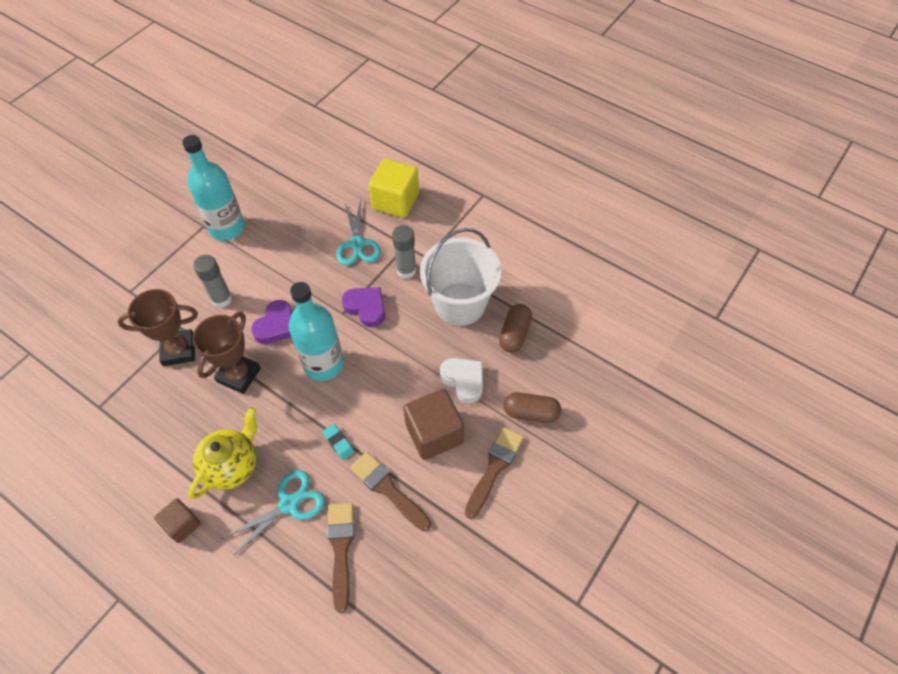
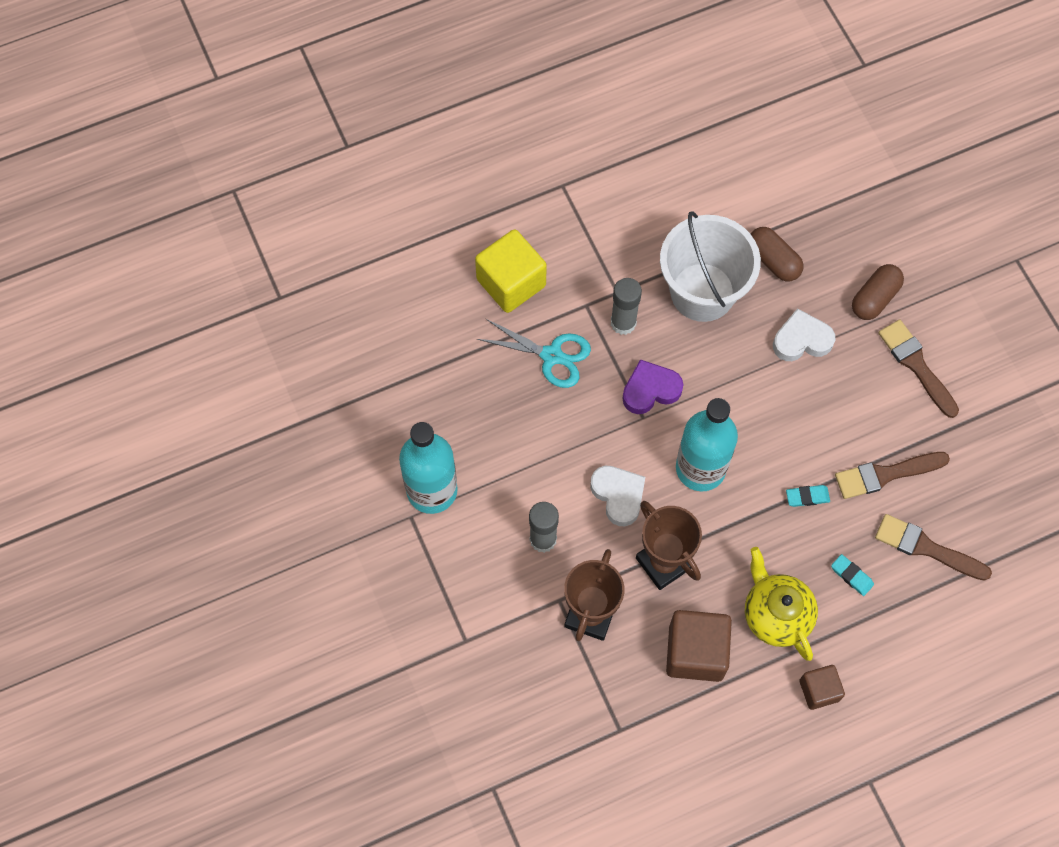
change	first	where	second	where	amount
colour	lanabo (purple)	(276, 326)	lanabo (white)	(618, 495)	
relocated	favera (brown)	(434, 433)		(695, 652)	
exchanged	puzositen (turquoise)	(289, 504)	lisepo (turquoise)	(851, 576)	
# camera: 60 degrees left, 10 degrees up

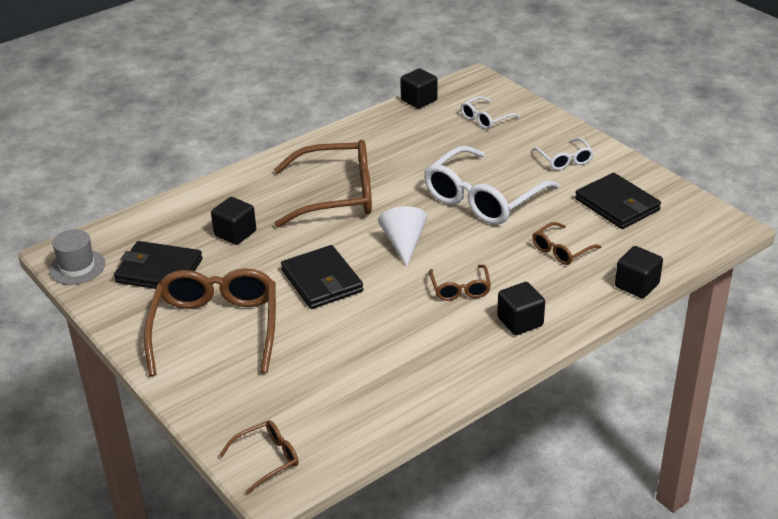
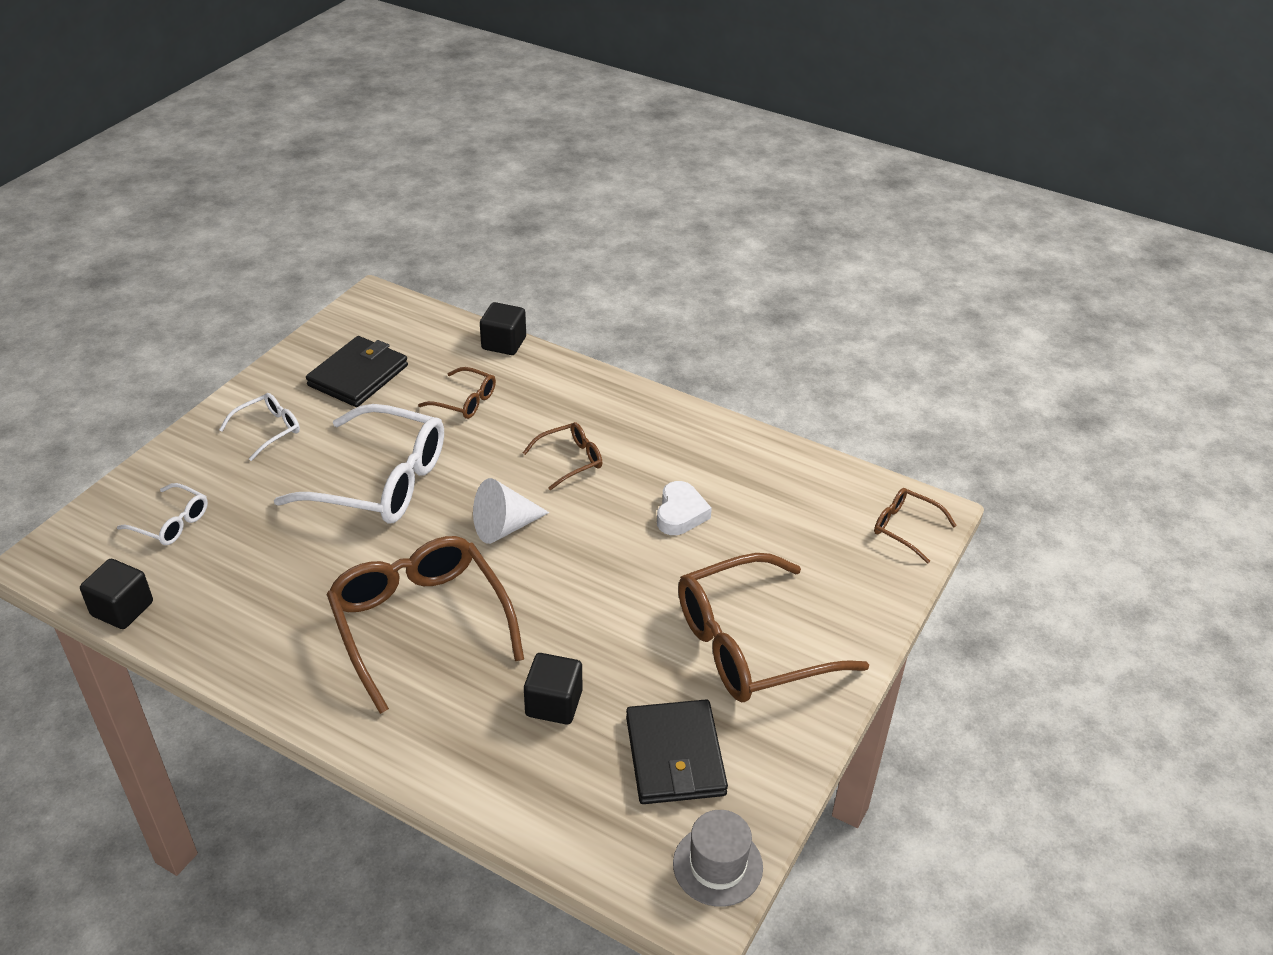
change	first	where	second	where	amount
appeared			lanabo (white)	(680, 513)	
missing	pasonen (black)	(321, 281)			
missing	favera (black)	(520, 322)			
# camera: 115 degrees left, 5 degrees up

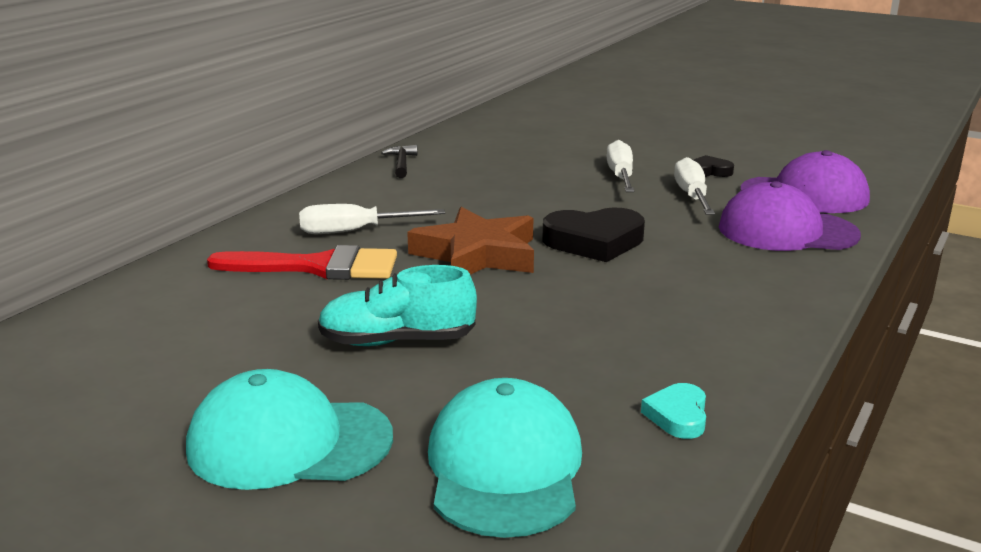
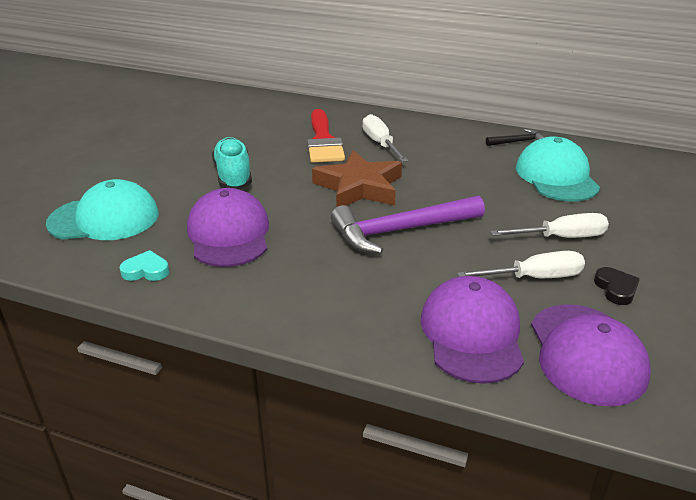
change	first	where	second	where	amount
appeared			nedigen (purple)	(229, 234)	
exchanged	lanabo (black)	(594, 242)	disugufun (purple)	(401, 231)	
relocated	nedigen (turquoise)	(289, 442)		(556, 176)	
# camera: 80 degrees right, 10 degrees up

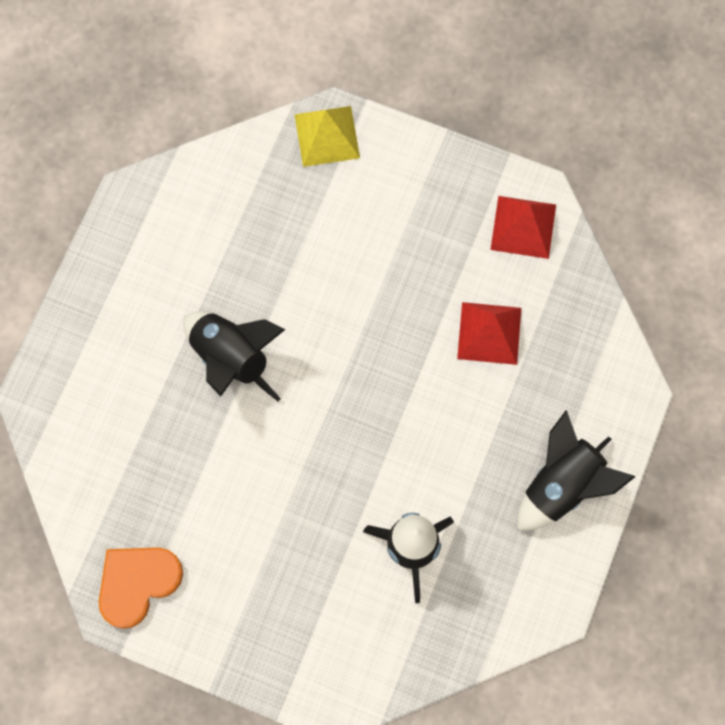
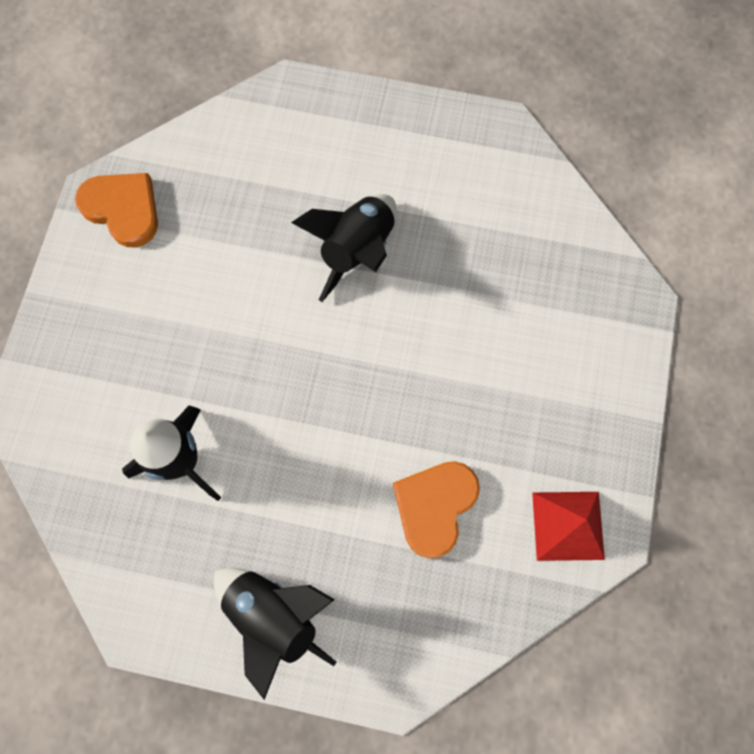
change	first	where	second	where	amount
exchanged	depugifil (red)	(489, 333)	lanabo (orange)	(435, 506)	
missing	depugifil (yellow)	(327, 136)			
# camera: 80 degrees right, 0 degrees up

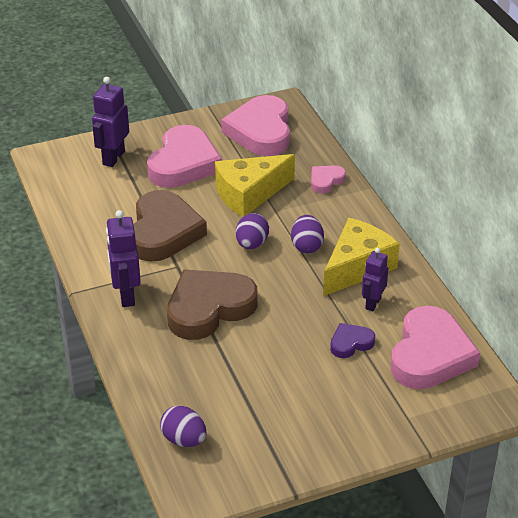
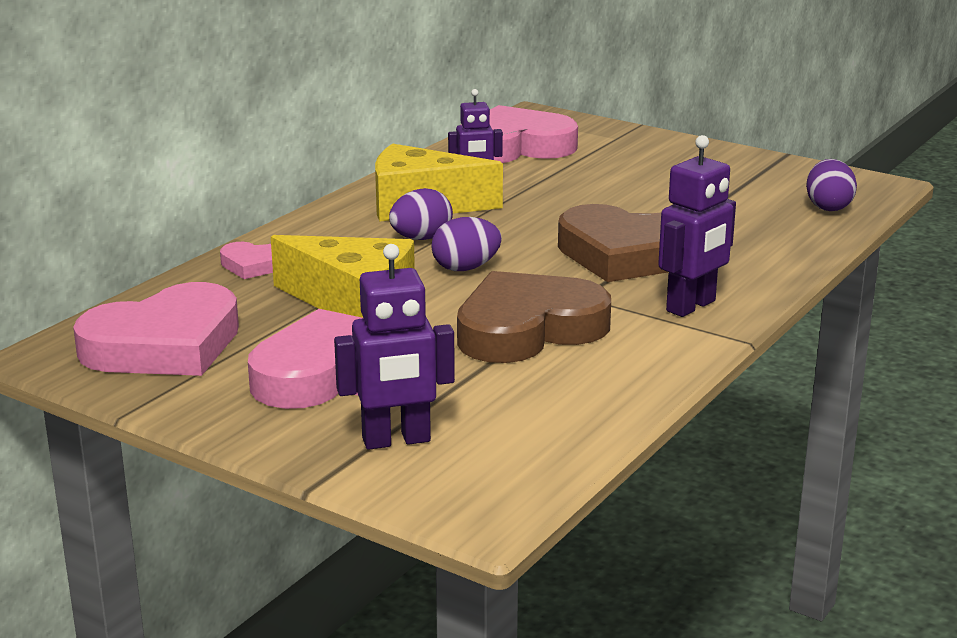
change	first	where	second	where	amount
missing	lanabo (purple)	(350, 343)			
# camera: 125 degrees left, 15 degrees down

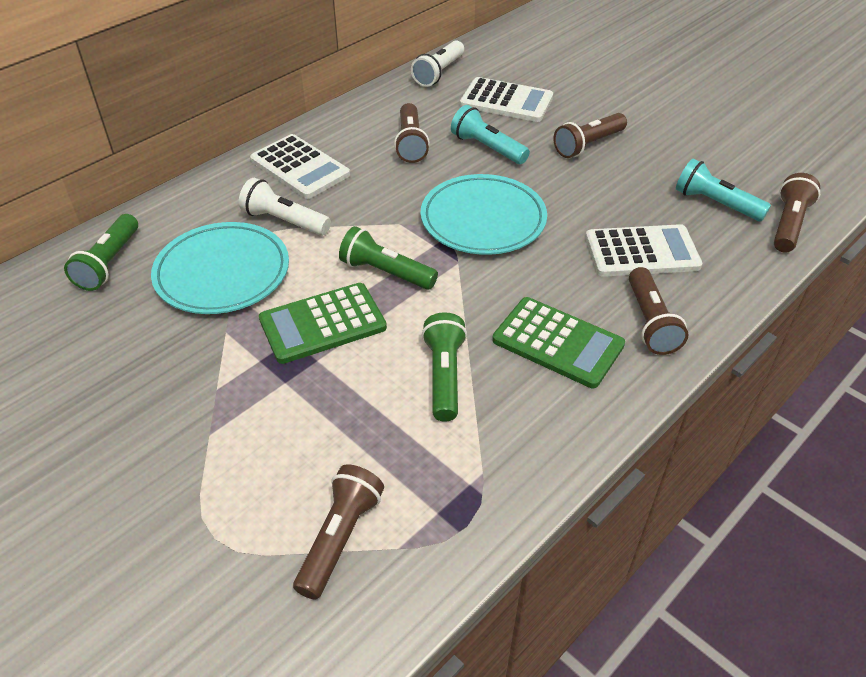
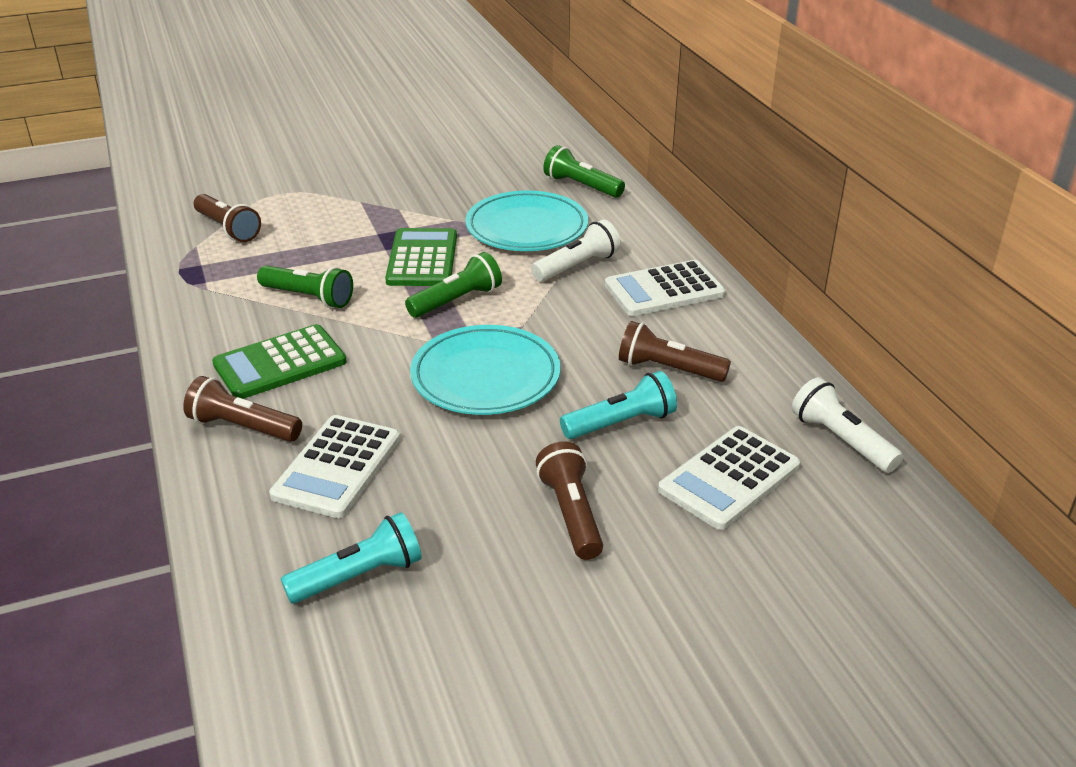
change	first	where	second	where	amount
missing	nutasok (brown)	(789, 224)			
# camera: 115 degrees right, 10 degrees down

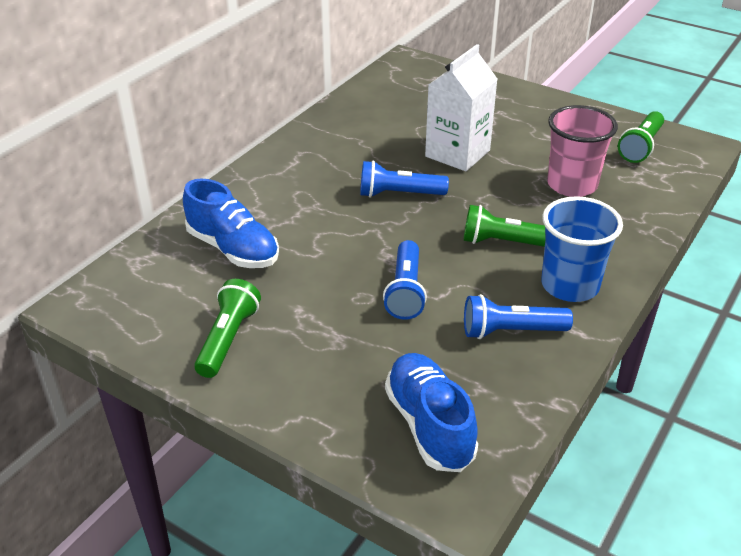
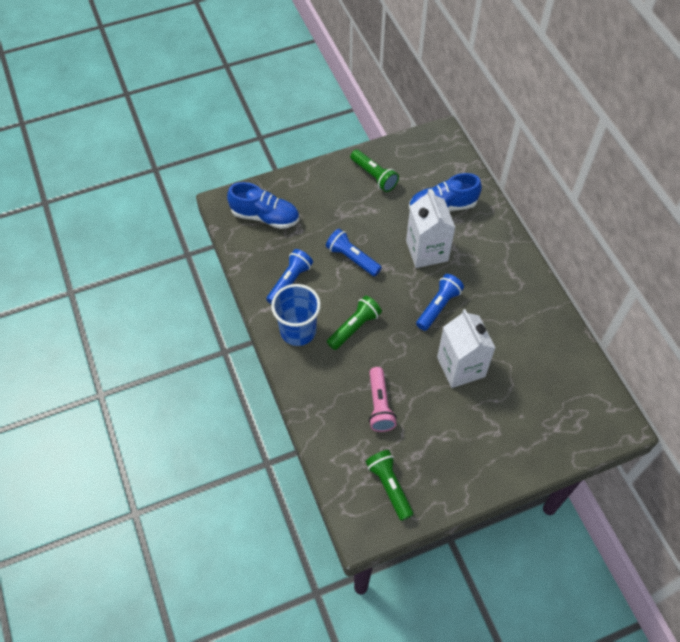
change	first	where	second	where	amount
exchanged	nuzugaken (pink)	(572, 185)	nutasok (pink)	(380, 405)	
appeared			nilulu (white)	(427, 251)	
# camera: 125 degrees right, 20 degrees up

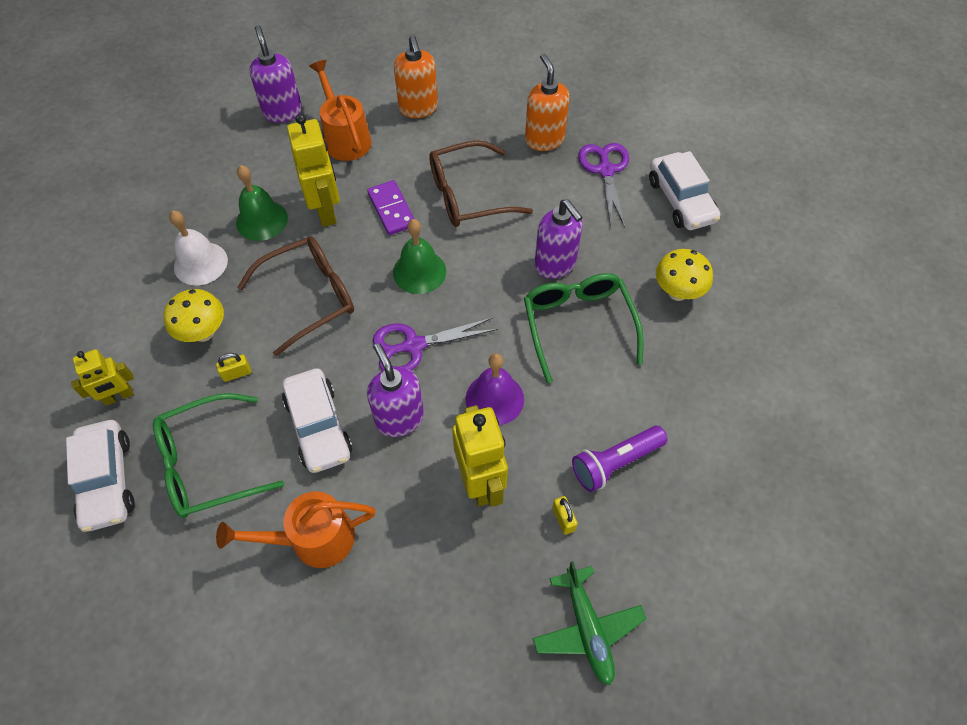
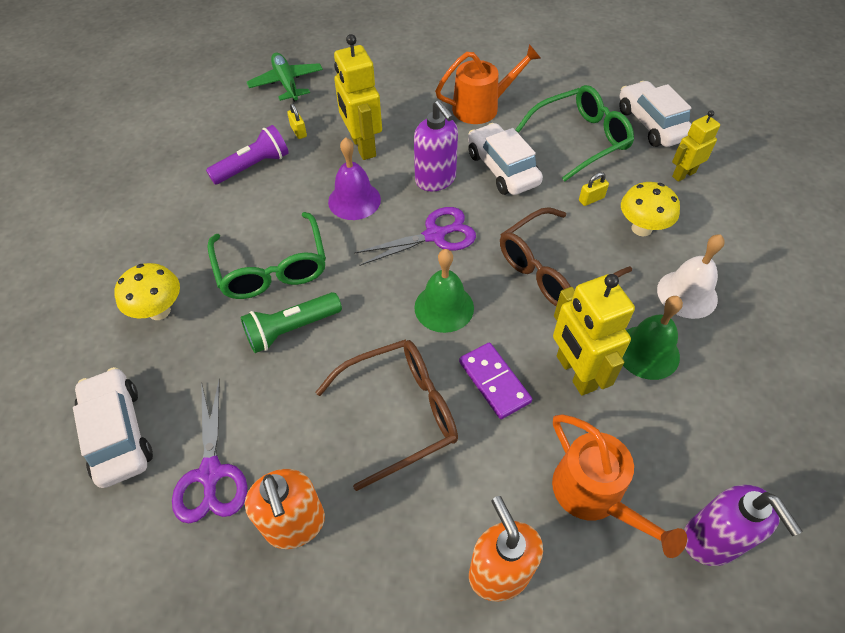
change	first	where	second	where	amount
exchanged	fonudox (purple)	(555, 265)	nutasok (green)	(291, 329)	
# camera: 175 degrees right, 5 degrees down

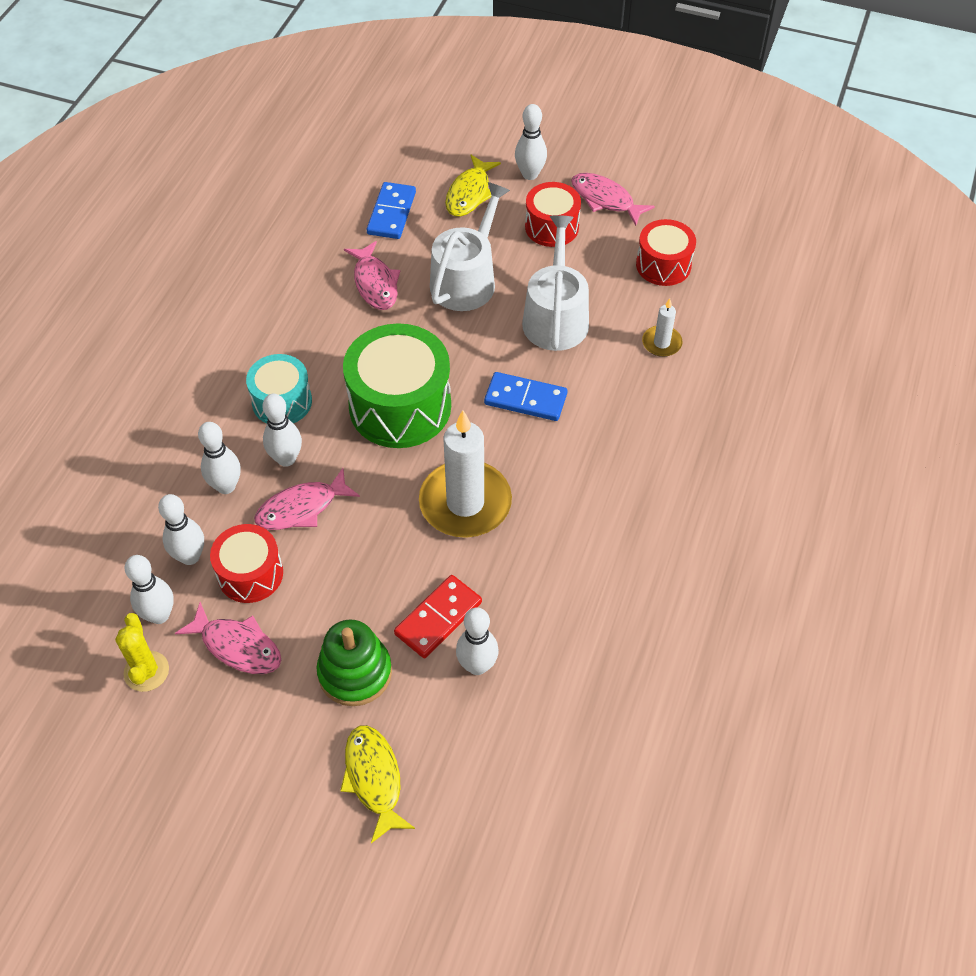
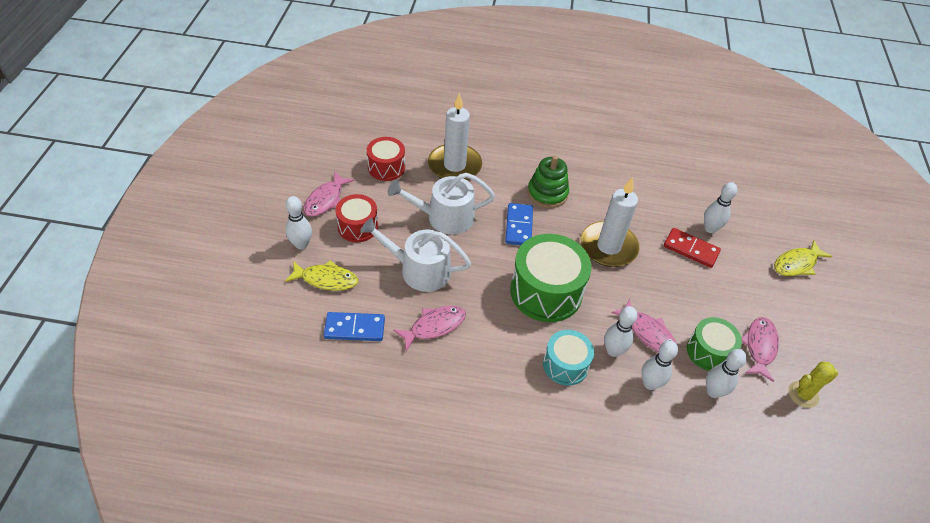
change	first	where	second	where	amount
size	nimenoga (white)	(661, 343)		(454, 165)	x2.11
relocated	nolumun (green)	(355, 672)		(547, 193)	
colour	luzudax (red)	(250, 574)	luzudax (green)	(708, 351)	
missing	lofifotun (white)	(159, 615)			
# camera: 105 degrees left, 5 degrees down

